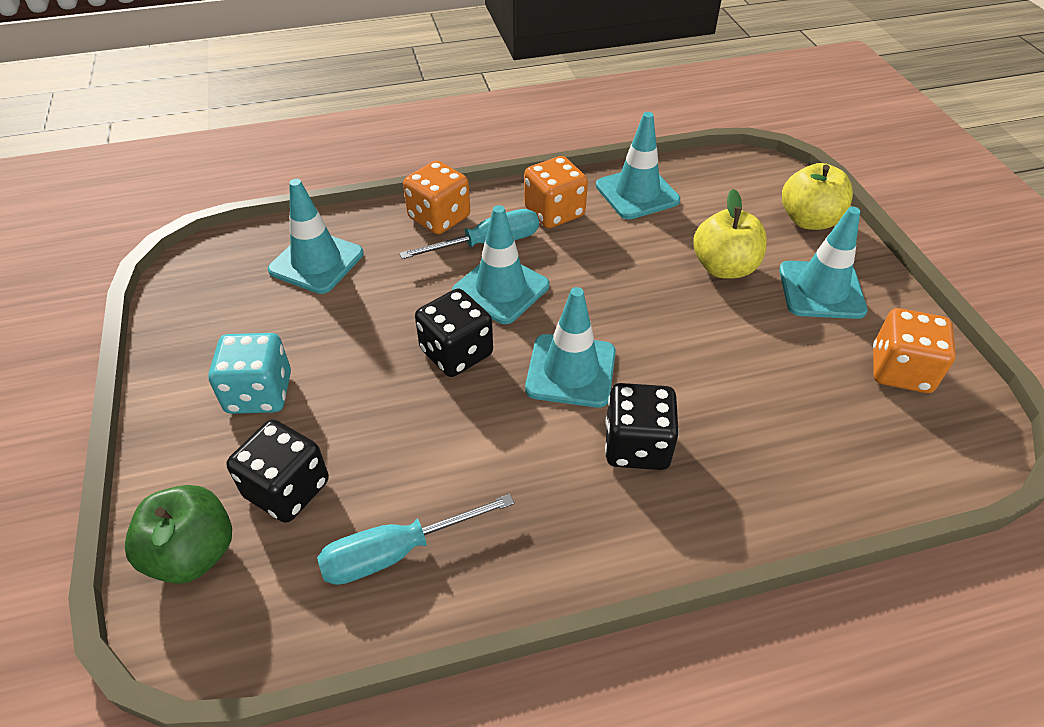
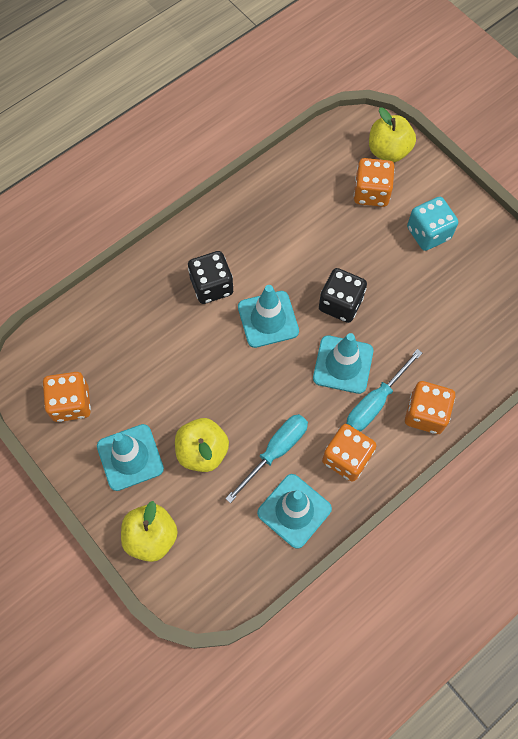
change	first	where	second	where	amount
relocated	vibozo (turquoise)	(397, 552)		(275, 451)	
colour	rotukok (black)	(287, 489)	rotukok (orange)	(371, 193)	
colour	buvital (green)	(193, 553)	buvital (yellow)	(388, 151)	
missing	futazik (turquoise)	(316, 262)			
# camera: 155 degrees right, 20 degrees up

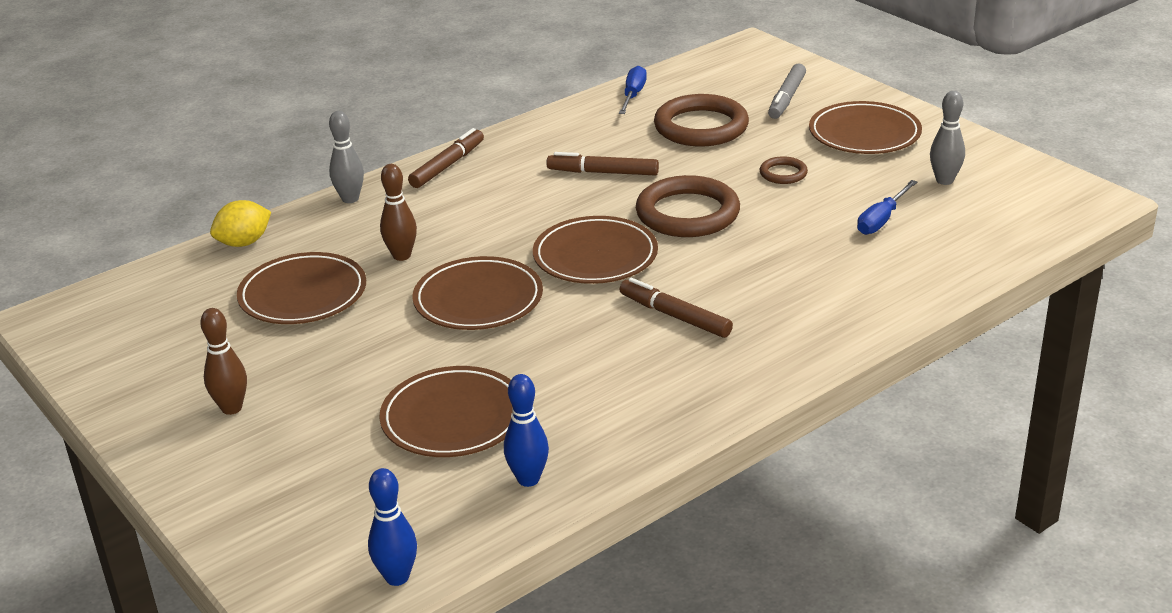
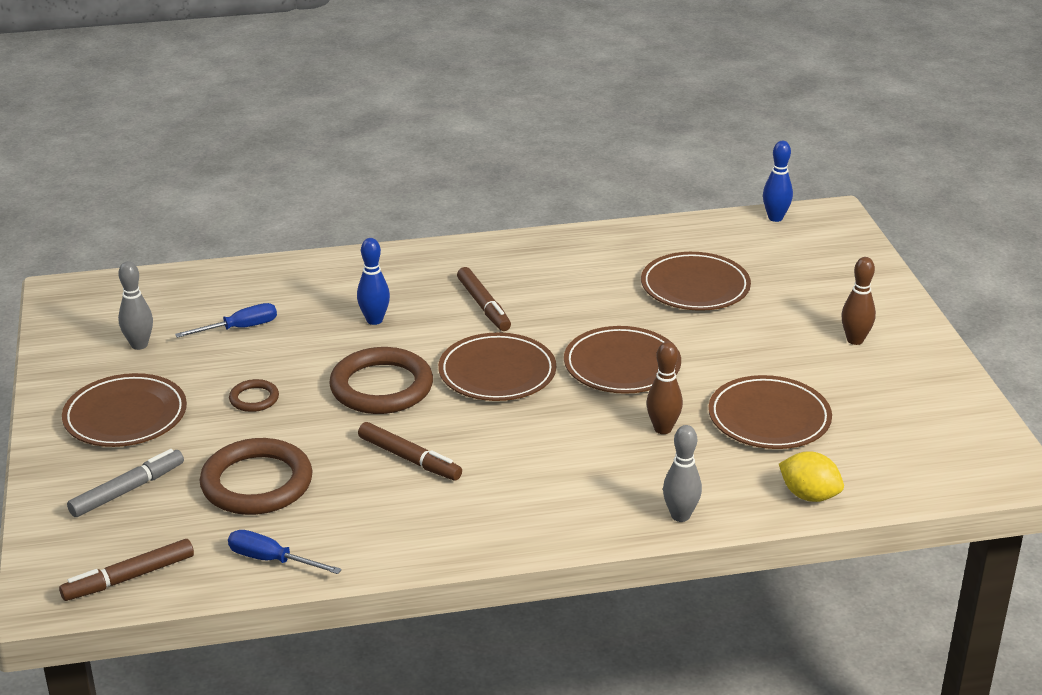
change	first	where	second	where	amount
relocated	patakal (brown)	(447, 165)		(129, 578)	
spun	vibozo (blue)	(633, 95)		(271, 560)	75 degrees clockwise
relocated	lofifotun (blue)	(528, 479)		(374, 320)	
spun	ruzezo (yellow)	(244, 243)		(809, 495)	45 degrees clockwise
# camera: 155 degrees left, 0 degrees up

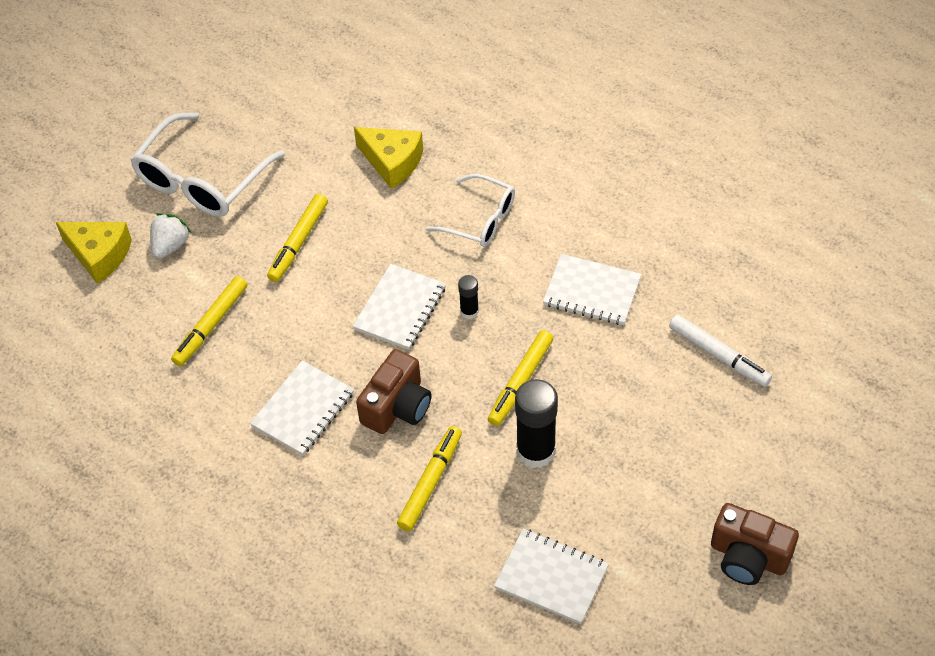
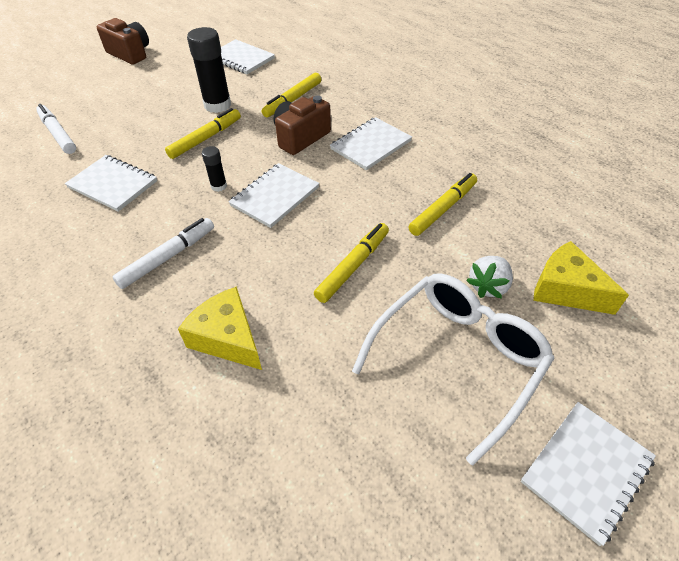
change	first	where	second	where	amount
exchanged	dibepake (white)	(480, 219)	patakal (white)	(168, 257)	
appeared			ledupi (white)	(586, 470)	
# camera: 170 degrees left, 5 degrees down

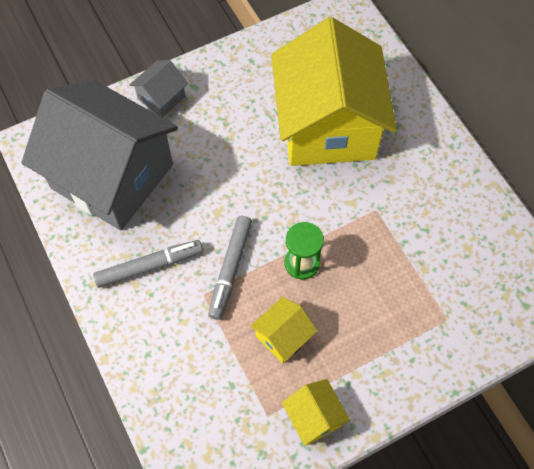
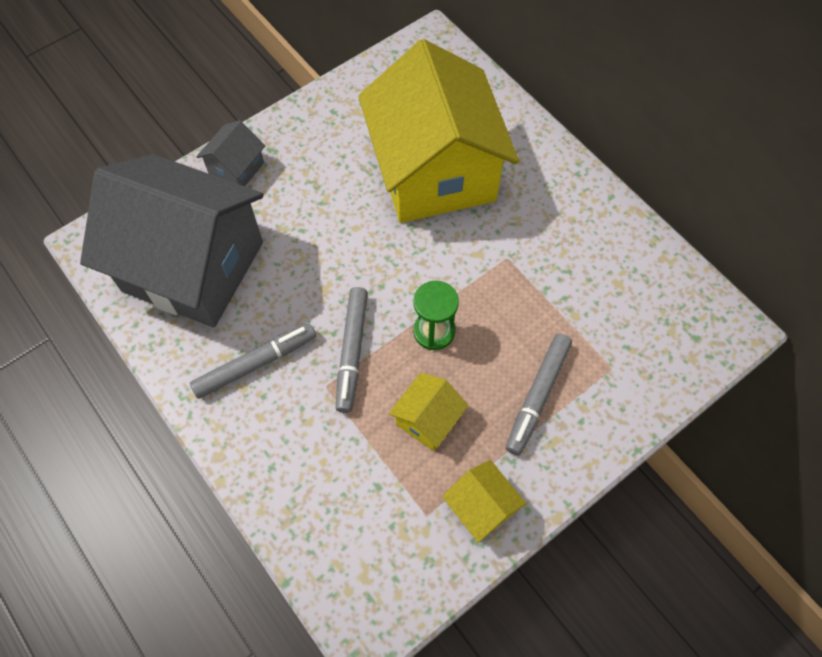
change	first	where	second	where	amount
appeared			patakal (grey)	(538, 396)	
# camera: 10 degrees left, 0 degrees up

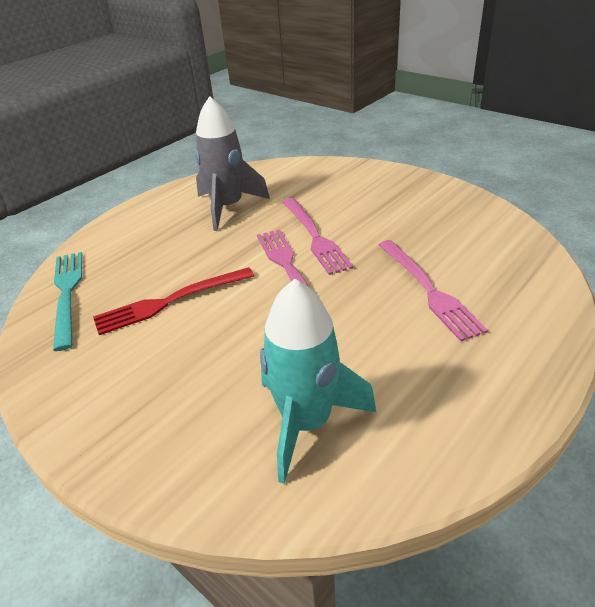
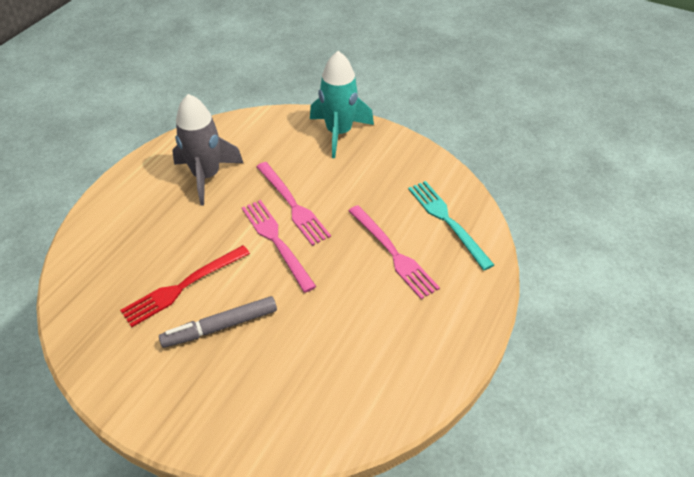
change	first	where	second	where	amount
appeared			patakal (grey)	(220, 326)	
relocated	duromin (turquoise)	(307, 422)		(339, 133)	
relocated	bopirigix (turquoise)	(67, 293)		(447, 221)	
# camera: 15 degrees left, 10 degrees up

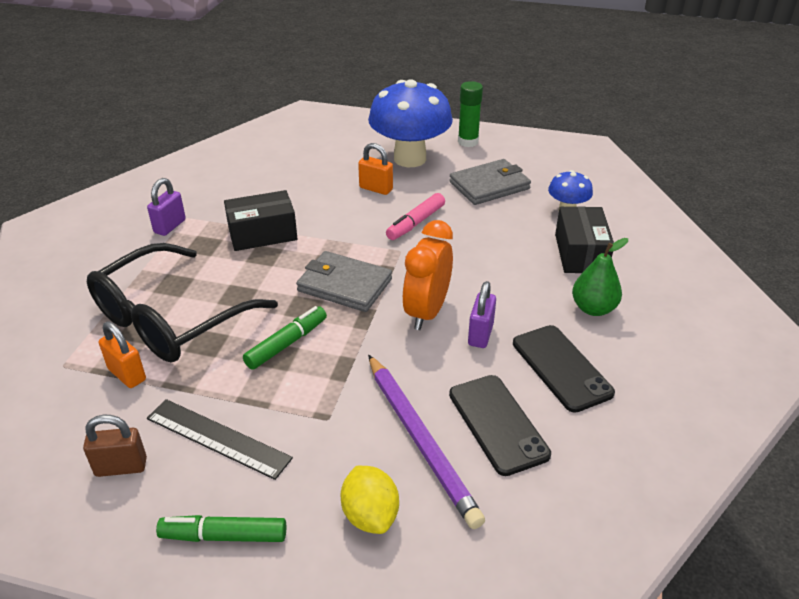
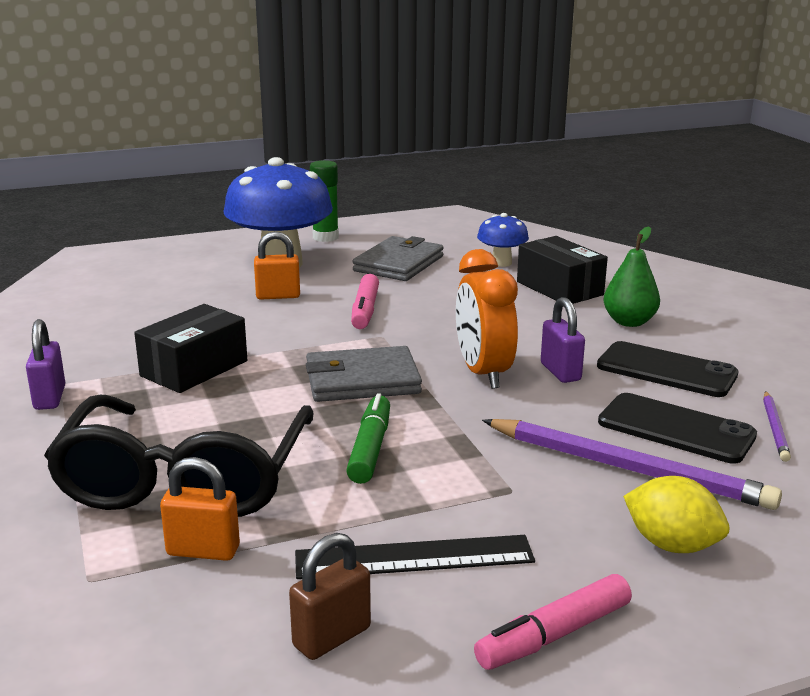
change	first	where	second	where	amount
colour	patakal (green)	(224, 536)	patakal (pink)	(554, 635)	
appeared			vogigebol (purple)	(774, 428)	
# camera: 35 degrees left, 15 degrees down

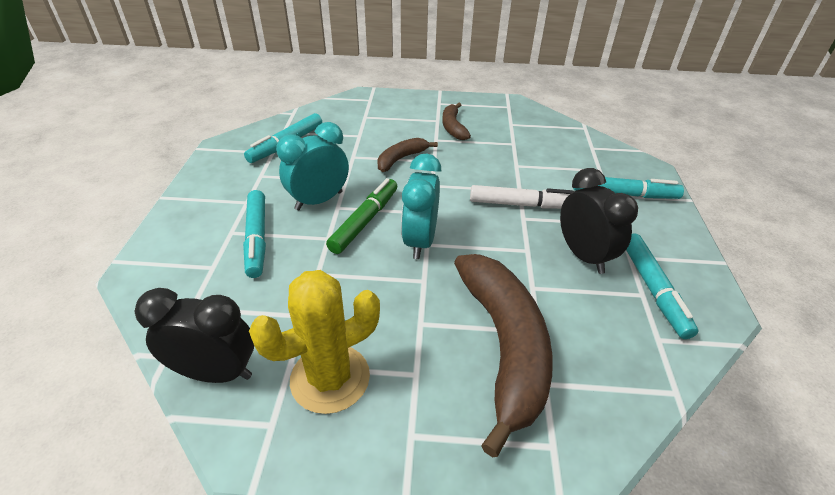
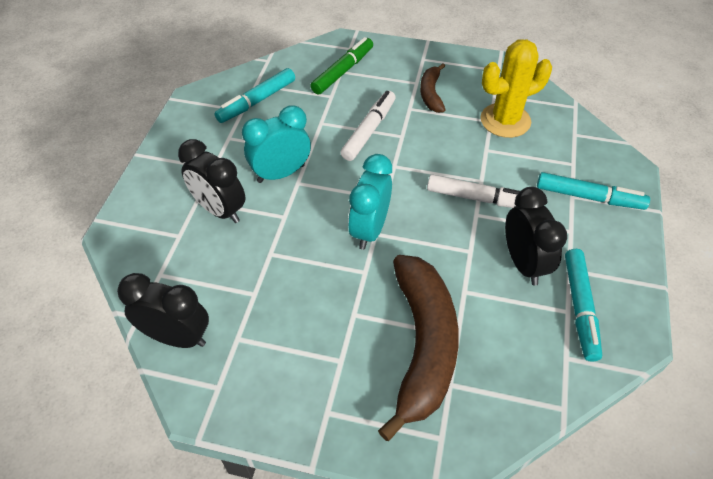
change	first	where	second	where	amount
exchanged	patakal (turquoise)	(257, 238)	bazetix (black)	(220, 210)	
relocated	patakal (green)	(365, 221)		(343, 71)	
exchanged	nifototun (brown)	(401, 159)	patakal (white)	(369, 130)	
relocated	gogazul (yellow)	(330, 378)		(505, 120)	
# camera: 10 degrees right, 10 degrees up

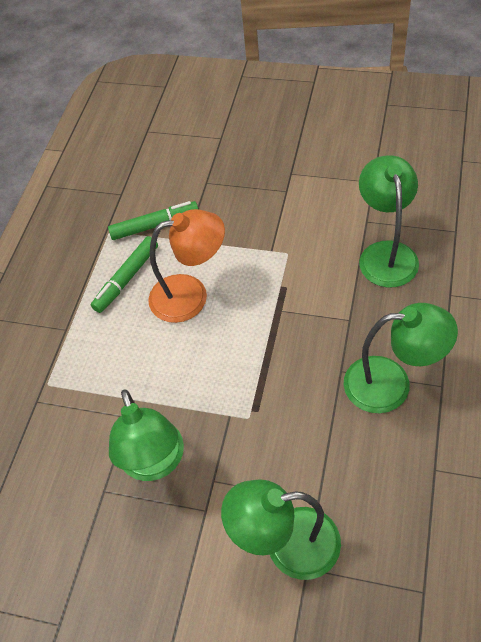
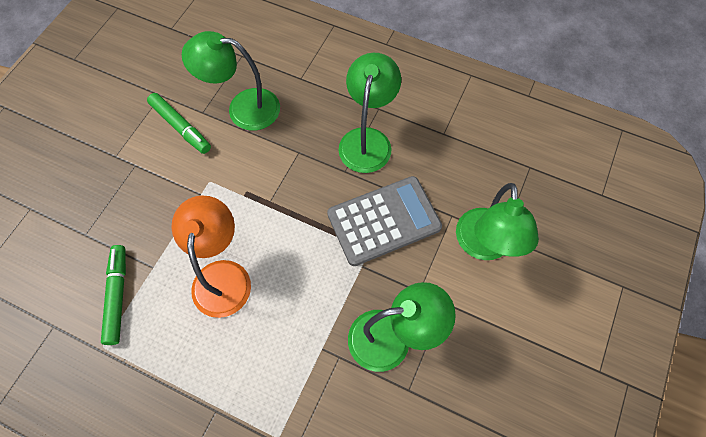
change	first	where	second	where	amount
relocated	patakal (green)	(127, 278)		(180, 127)	
appeared			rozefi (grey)	(384, 221)	
# camera: 85 degrees left, 10 degrees up

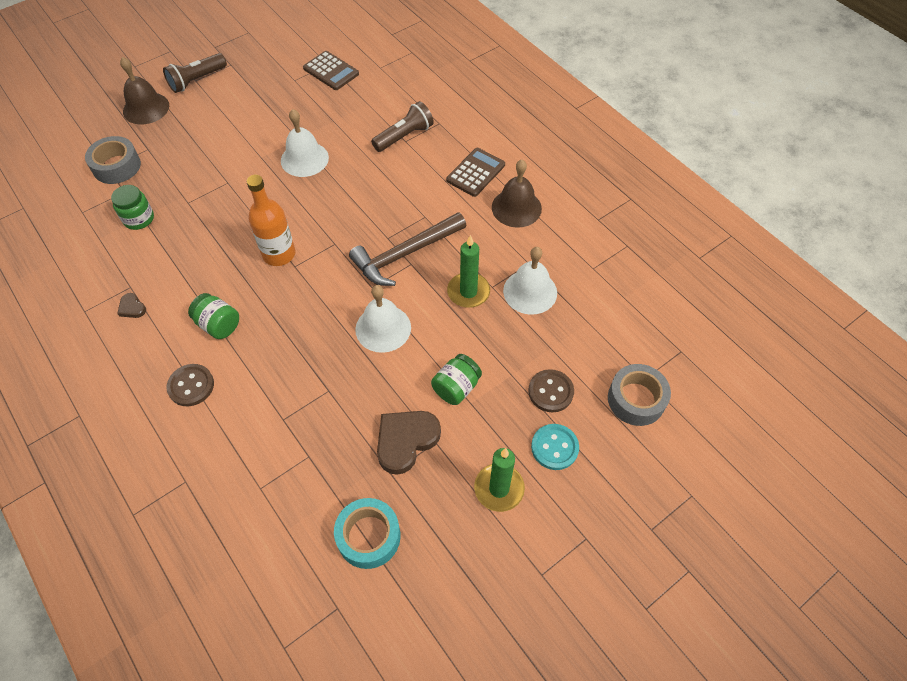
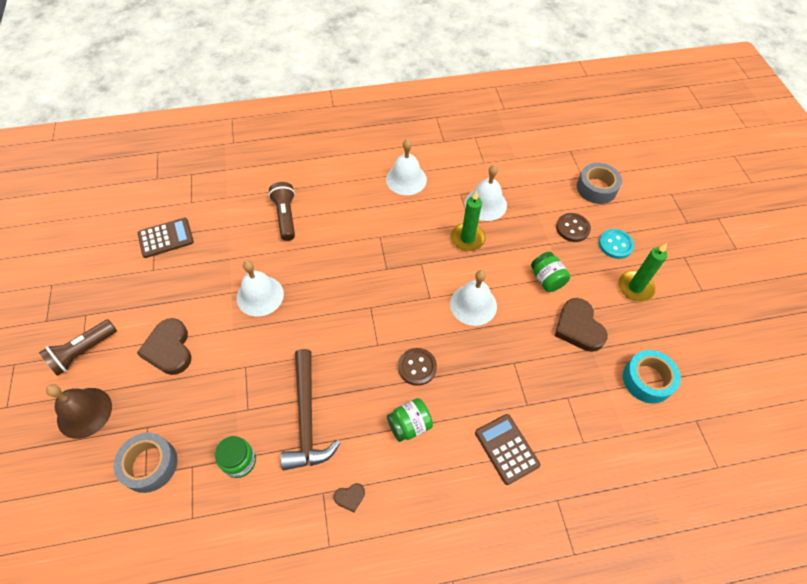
change	first	where	second	where	amount
spun	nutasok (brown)	(197, 80)		(83, 352)	60 degrees clockwise
appeared			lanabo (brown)	(169, 349)	
relocated	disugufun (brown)	(405, 254)		(306, 418)	
colour	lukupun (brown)	(516, 208)	lukupun (white)	(406, 179)	
relocated	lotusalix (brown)	(191, 386)		(417, 367)	
relocated	rozefi (brown)	(475, 172)		(506, 449)	
missing	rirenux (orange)	(279, 254)			
# camera: 65 degrees left, 0 degrees up

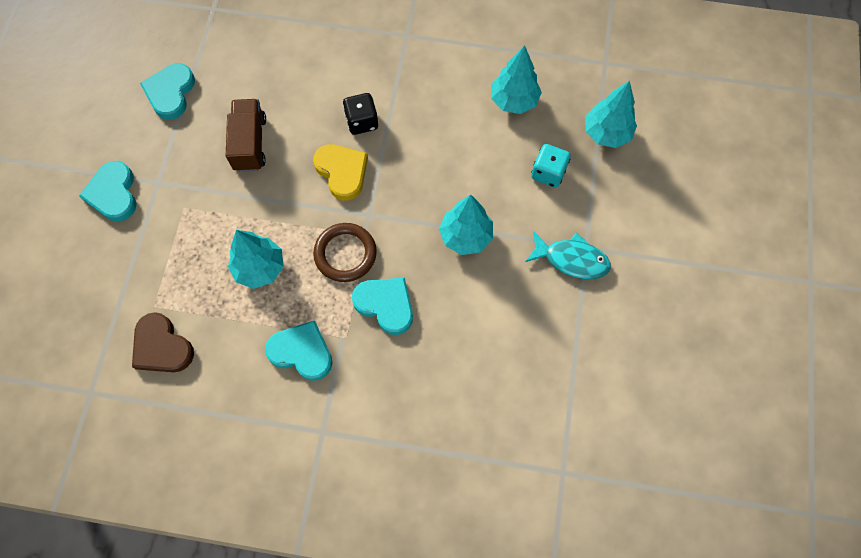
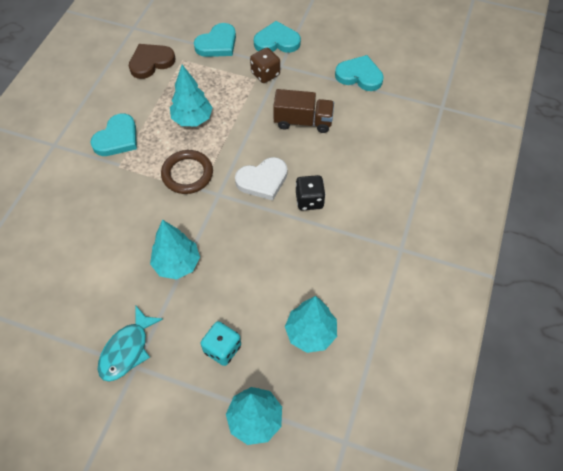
change	first	where	second	where	amount
relocated	lanabo (turquoise)	(385, 305)		(217, 44)	
colour	lanabo (yellow)	(342, 172)	lanabo (white)	(262, 180)	
appeared			rotukok (brown)	(265, 74)	
# camera: 100 degrees right, 10 degrees down

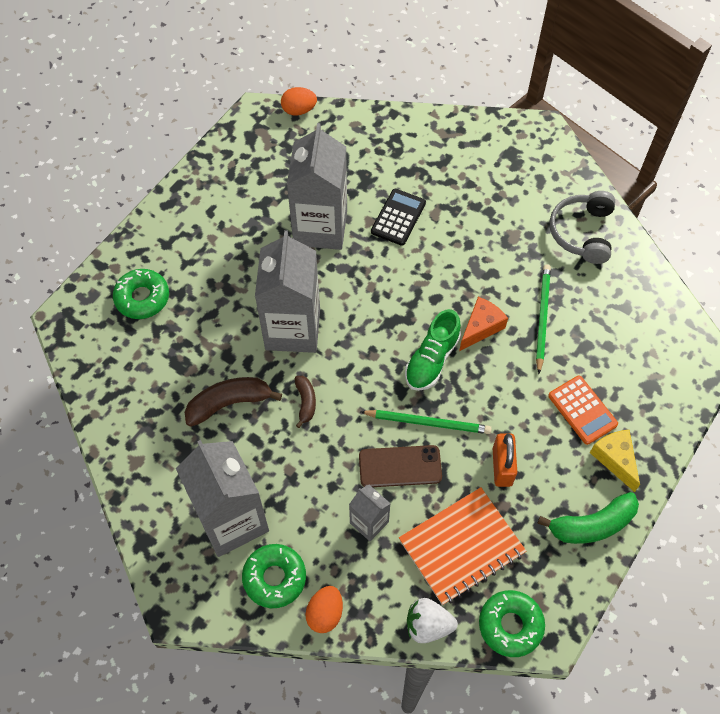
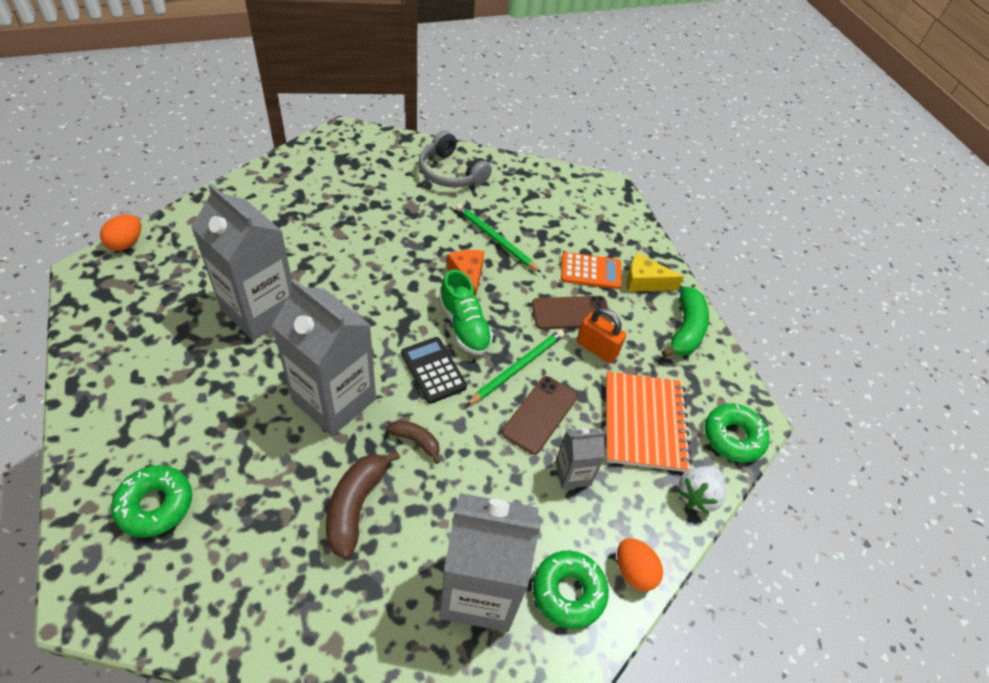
change	first	where	second	where	amount
relocated	rozefi (black)	(398, 217)		(433, 370)	
appeared			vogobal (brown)	(571, 313)	
# camera: 60 degrees left, 10 degrees down

